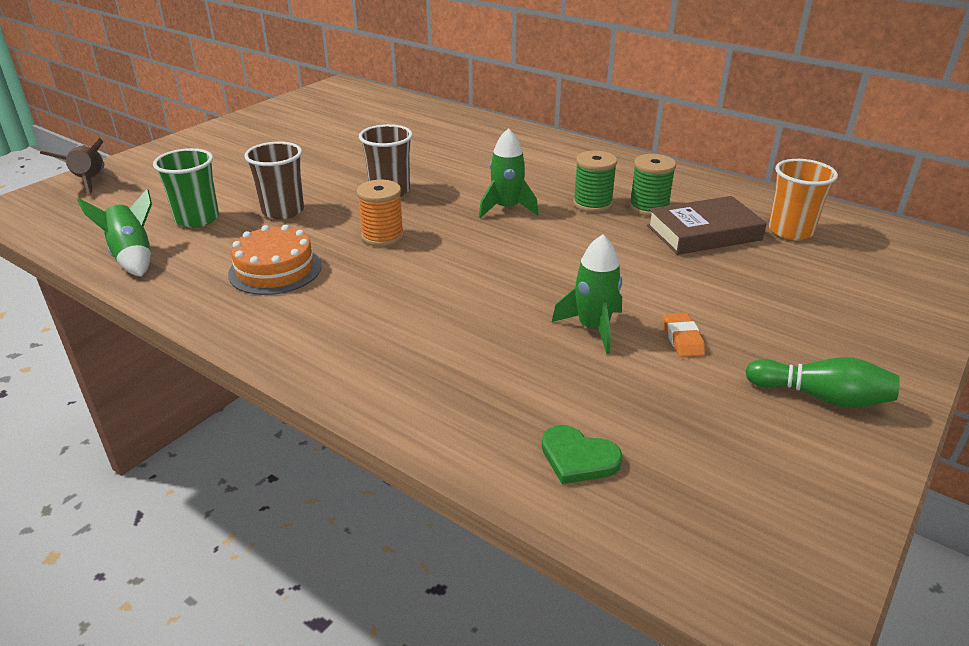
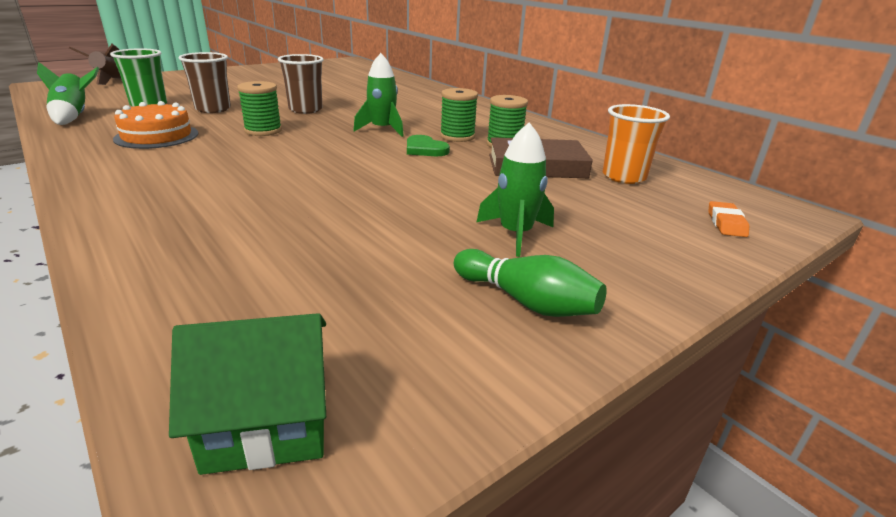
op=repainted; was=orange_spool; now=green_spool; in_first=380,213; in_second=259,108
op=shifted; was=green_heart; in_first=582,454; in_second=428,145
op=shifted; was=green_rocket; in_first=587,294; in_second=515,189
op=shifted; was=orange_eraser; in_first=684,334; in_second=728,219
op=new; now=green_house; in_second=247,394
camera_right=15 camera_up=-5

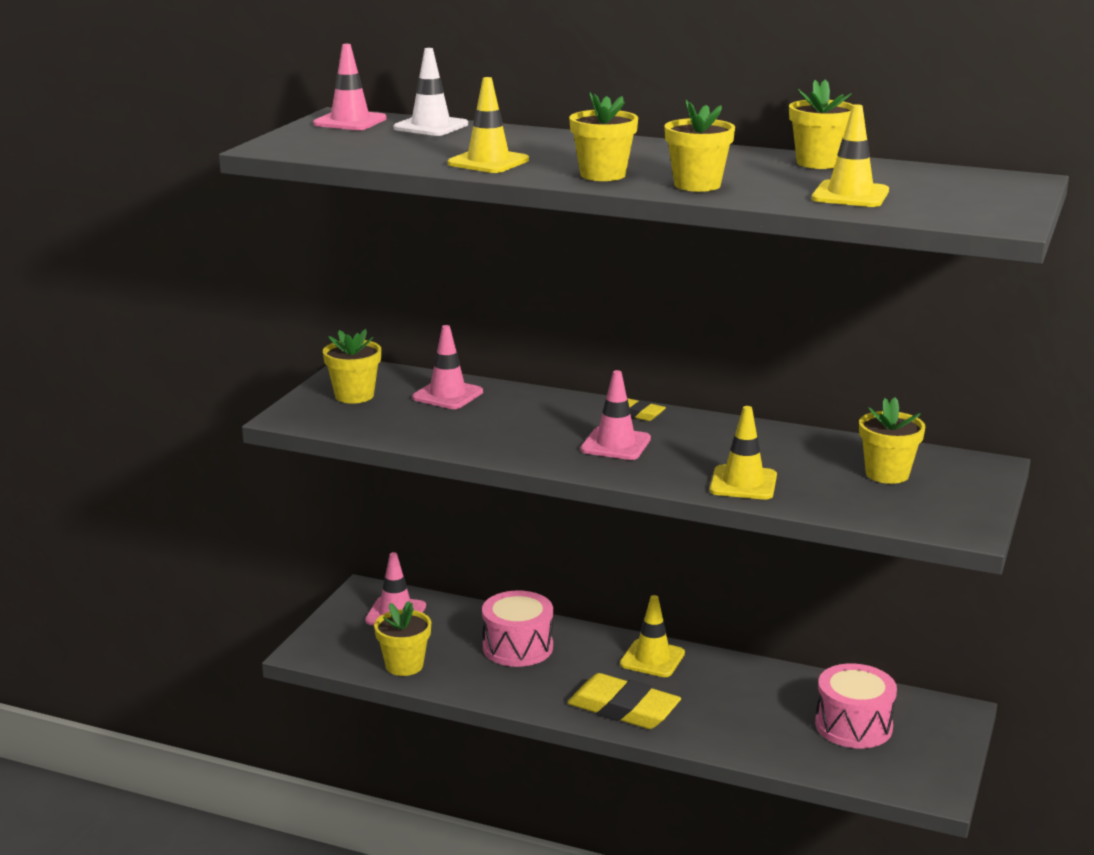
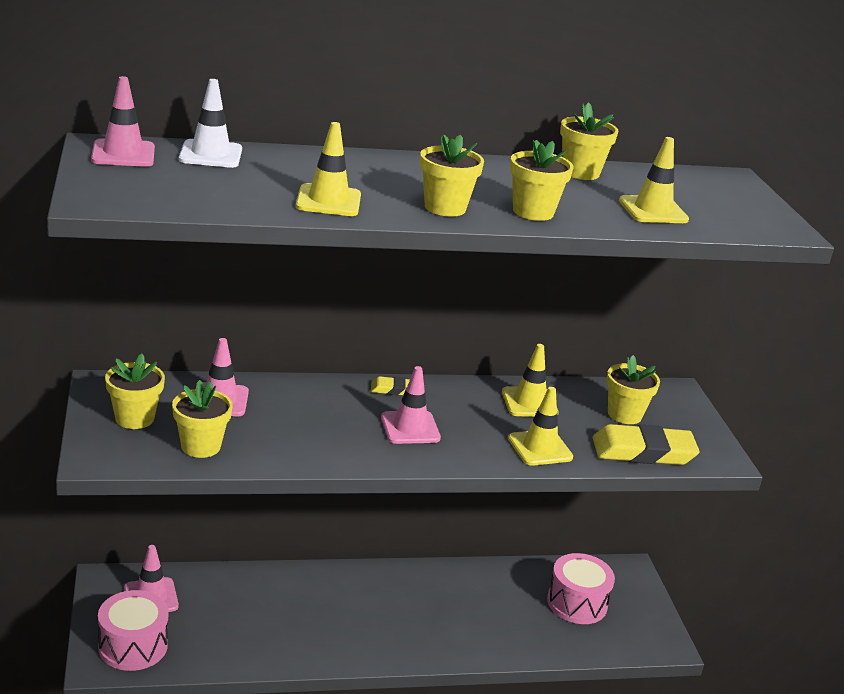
op=shifted; was=yellow_flower_pot; in_first=402,638; in_second=202,419
op=shifted; was=pink_drum; in_first=517,629; in_second=133,630
op=shifted; was=yellow_eraser; in_first=624,701; in_second=646,444
op=shifted; was=yellow_traffic_cone; in_first=652,636; in_second=530,380
camera_right=-35 camera_up=5

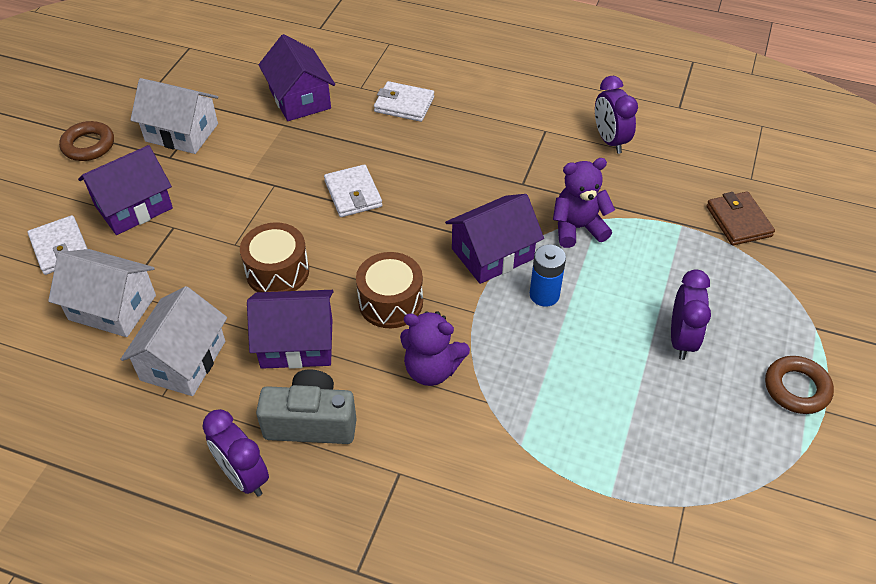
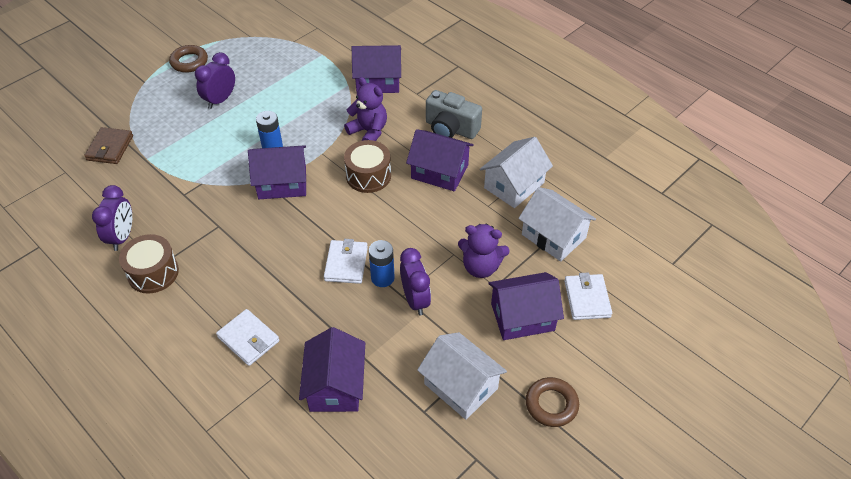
op=shifted; was=purple_clock; in_first=235,453; in_second=415,282
op=shifted; was=brown_drum; in_first=274,257; in_second=149,264
op=shifted; was=purple_teddy_bear; in_first=584,203; in_second=484,251
op=new; now=purple_house; in_second=376,69
op=new; now=blue_battery; in_second=382,263
camera_right=-155 camera_up=0

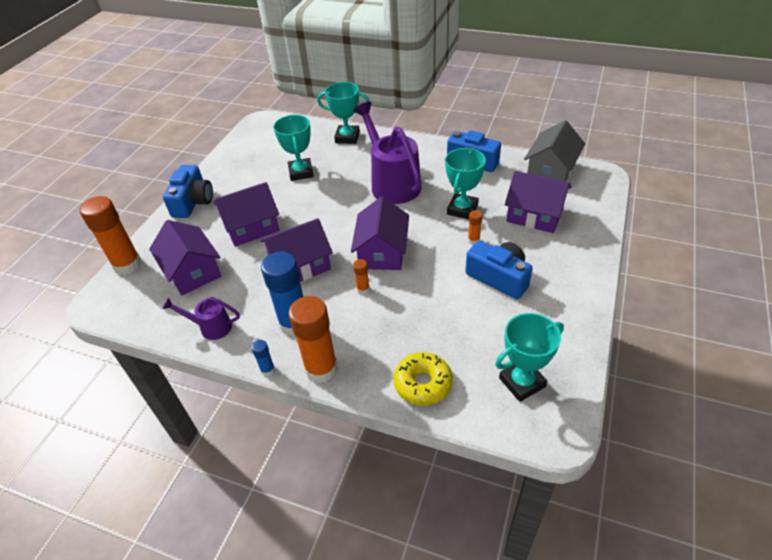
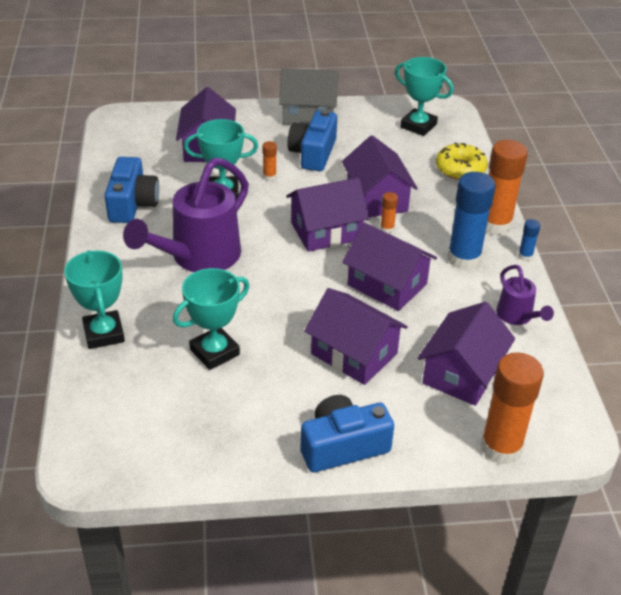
op=shifted; was=grey_house; in_first=554,151; in_second=309,96
op=new; now=purple_house; in_second=380,176
camera_right=-120 camera_up=-5

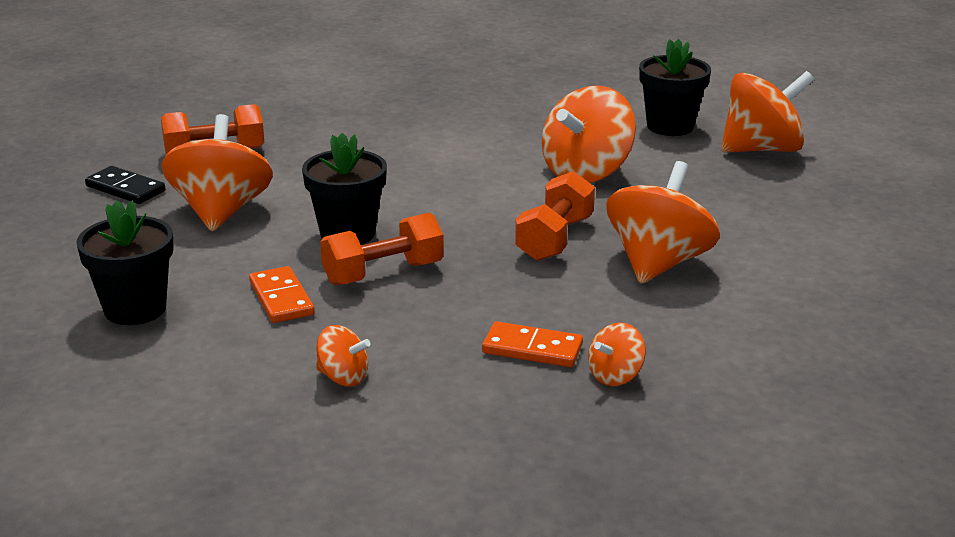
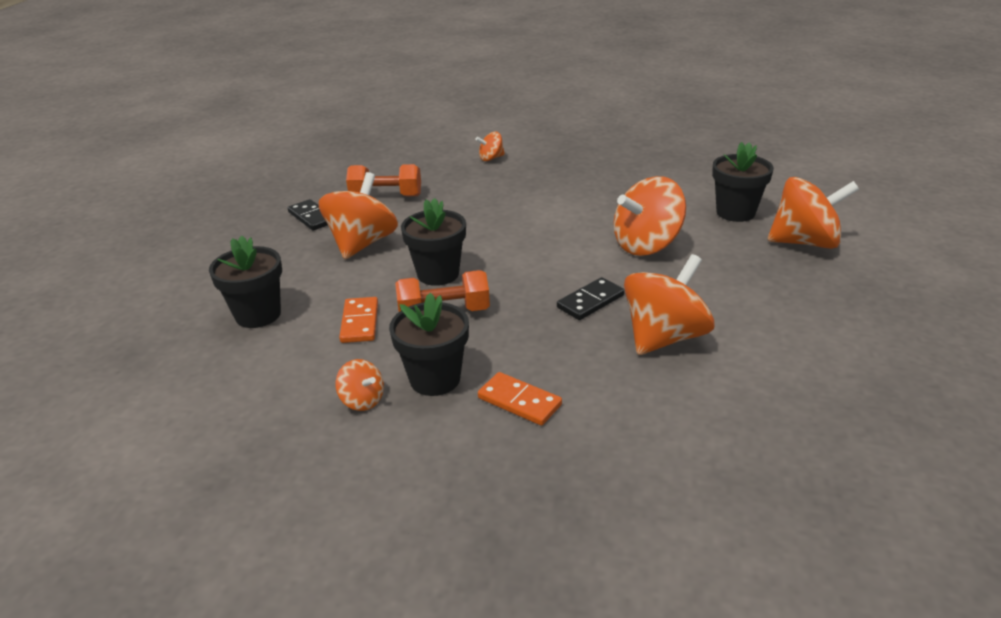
op=swapped; was=orange_dumbbell; now=black_domino; in_first=555,216; in_second=591,298
op=shifted; was=orange_spinning_top; in_first=617,354; in_second=490,146
op=new; now=black_flower_pot; in_second=429,344
camera_right=20 camera_up=5

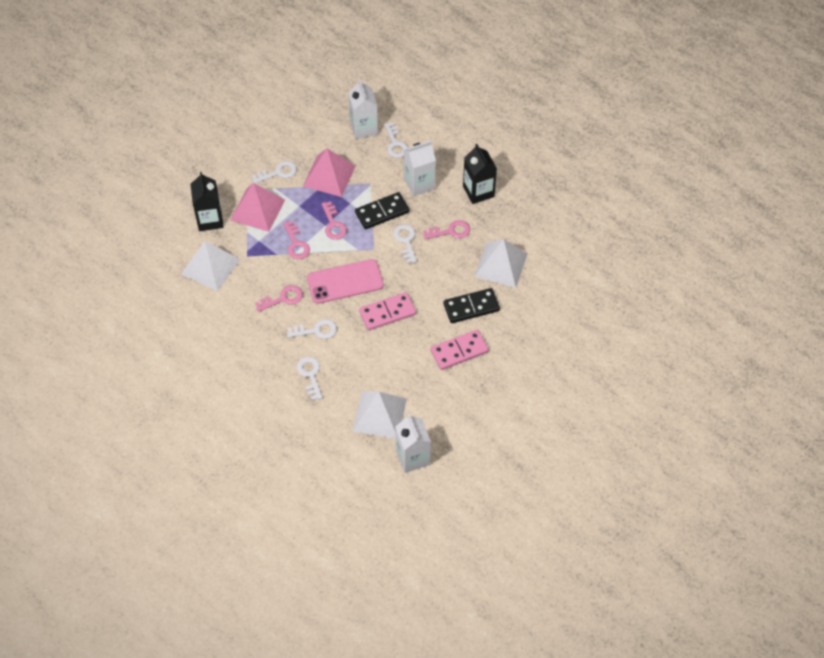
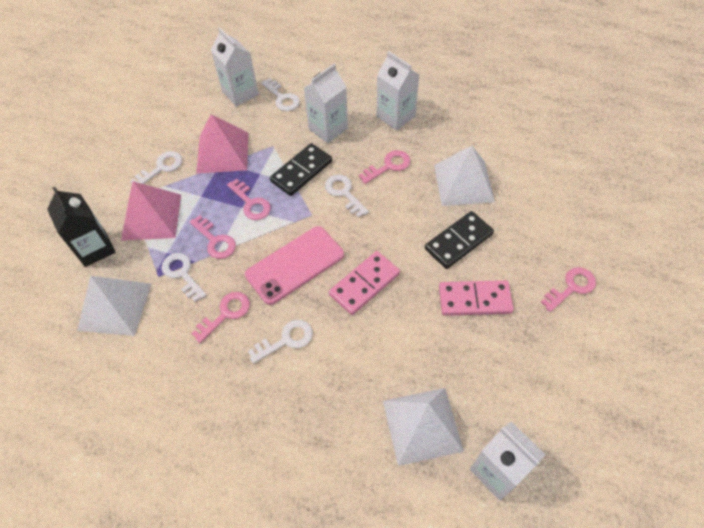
op=shifted; was=white_key; in_first=310,378; in_second=184,277
op=rotated; was=pink_domino; in_first=459,350; in_second=476,298; clockwise=45
op=repainted; was=black_carton; now=white_carton; in_first=480,174; in_second=398,91
op=new; now=pink_key; in_second=568,289
camera_right=-20 camera_up=0

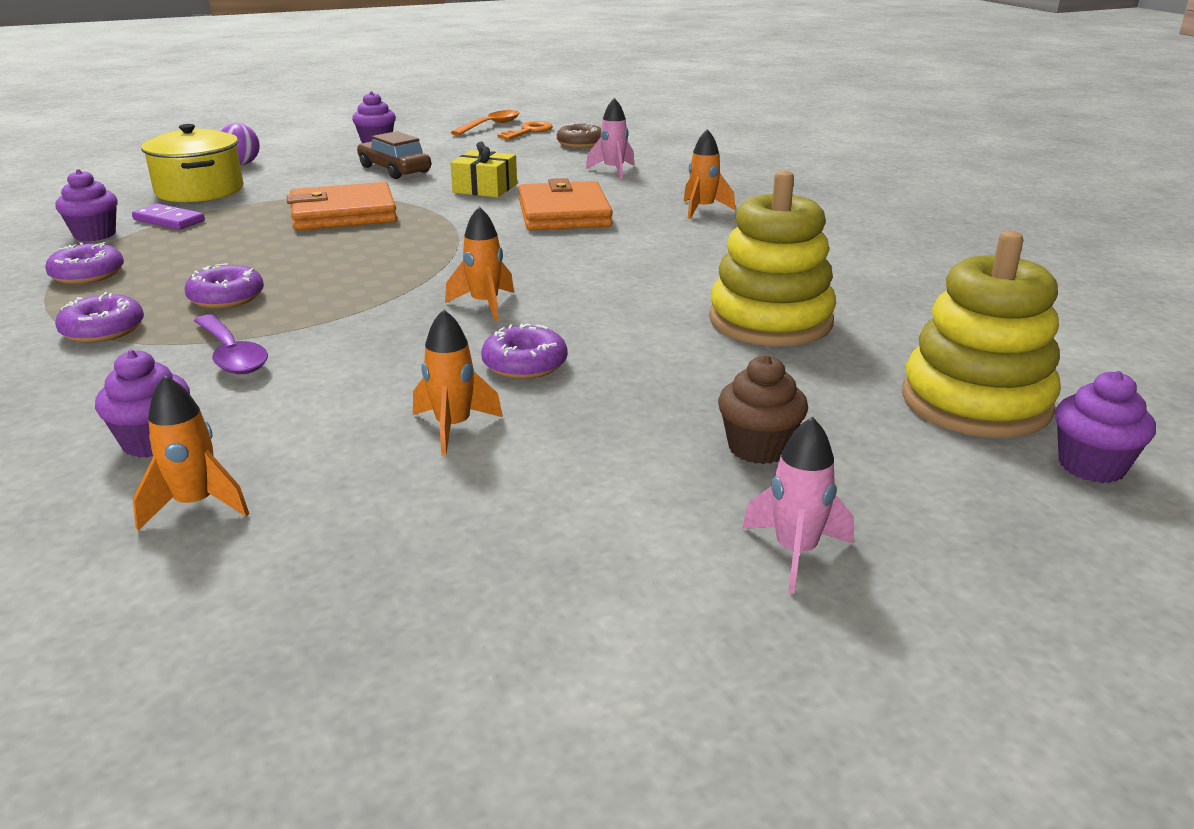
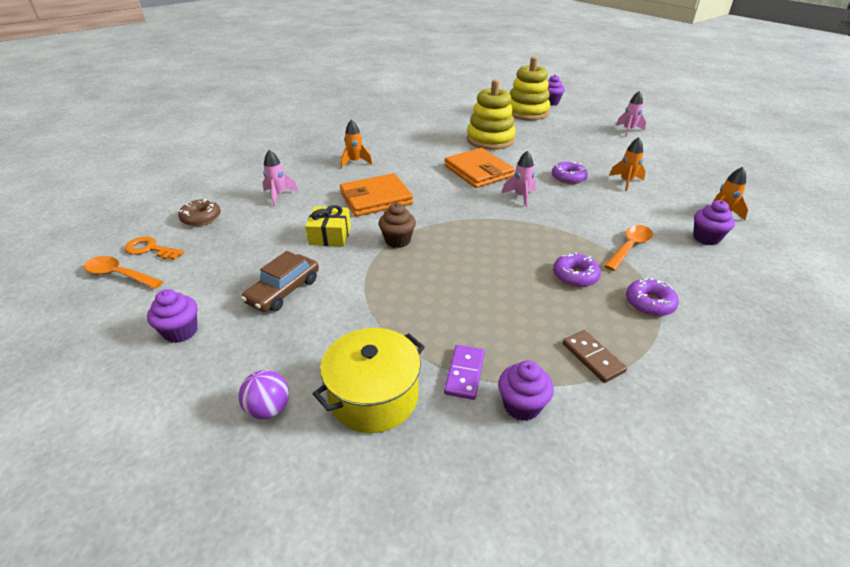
op=swapped; was=purple_donut; now=brown_domino; in_first=84,263; in_second=595,356
op=repainted; was=purple_spoon; now=orange_spoon; in_first=231,344; in_second=628,248
op=shifted; was=orange_wallet; in_first=342,206; in_second=480,168
op=repainted; was=orange_rocket; now=pink_rocket; in_first=479,264; in_second=519,179
op=shifted; was=brown_cupcake; in_first=763,409; in_second=397,225
camera_right=-105 camera_up=10

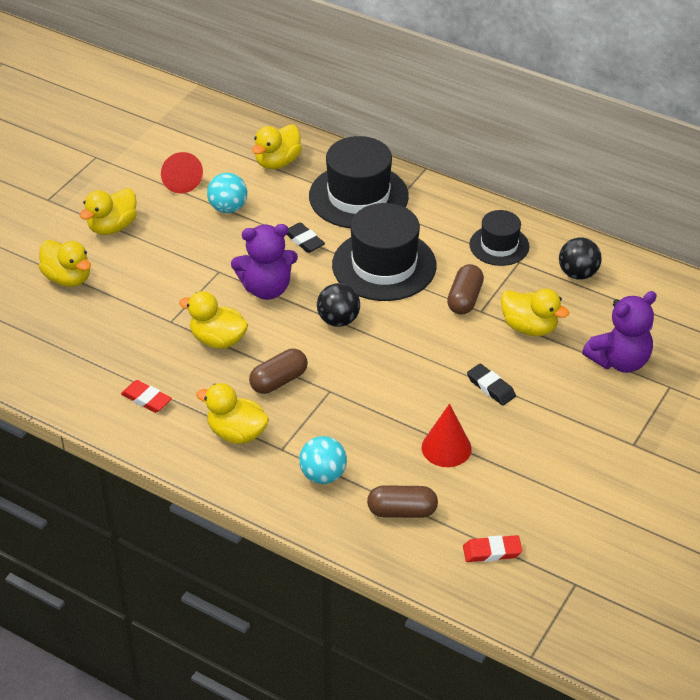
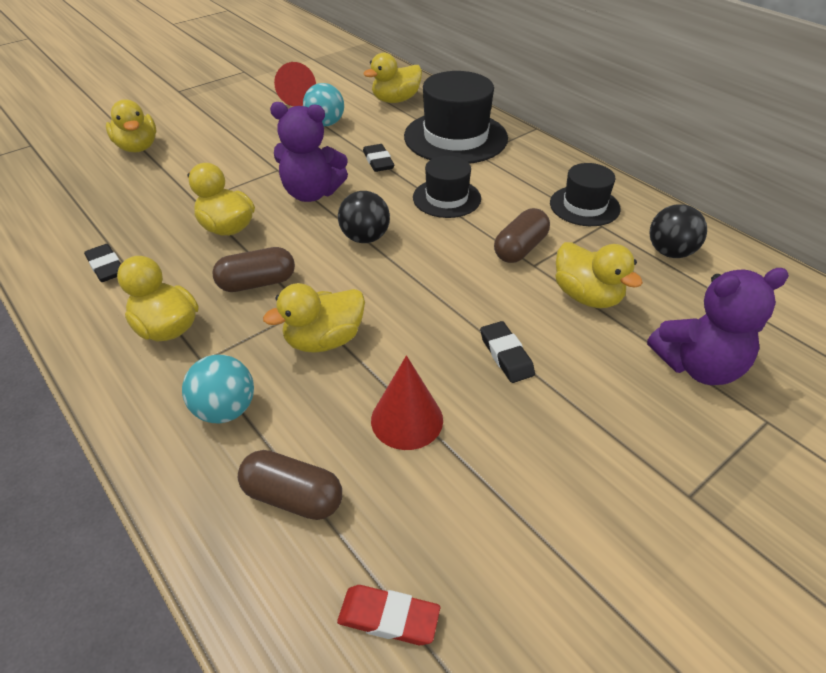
op=shifted; was=yellow_duck; in_first=108,211; in_second=314,318
op=repainted; was=red_eraser; now=black_eraser; in_first=146,396; in_second=102,263
op=scaled; was=black_hat; in_first=384,252; in_second=447,187; ratio=0.58
camera_right=20 camera_up=0

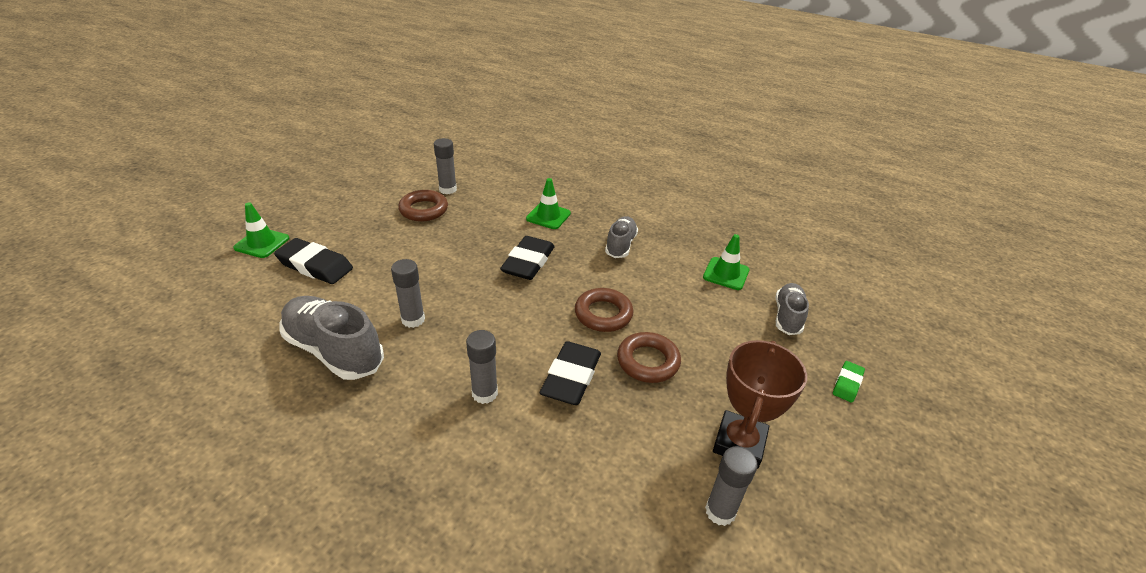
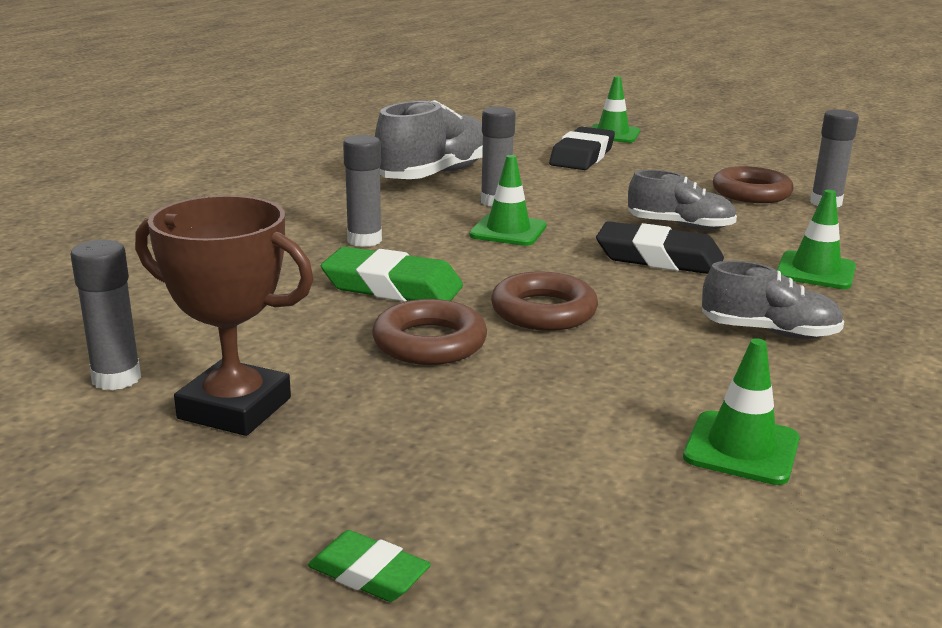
op=repainted; was=black_eraser; now=green_eraser; in_first=570,373; in_second=392,274
op=shifted; was=grey_shoe; in_first=792,309; in_second=682,200
op=new; now=green_traffic_cone; in_second=508,200
camera_right=90 camera_up=-15

